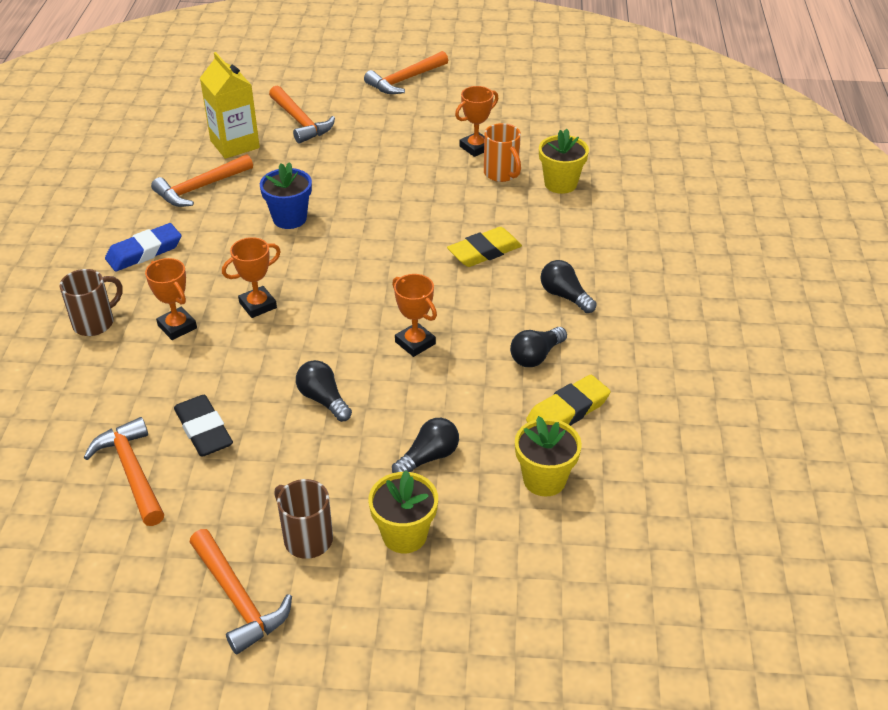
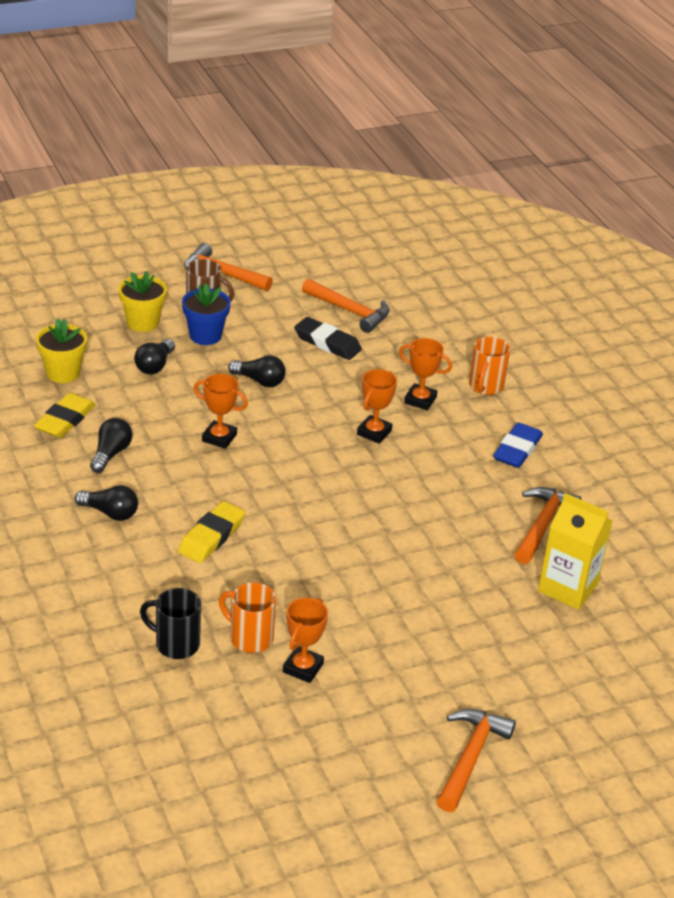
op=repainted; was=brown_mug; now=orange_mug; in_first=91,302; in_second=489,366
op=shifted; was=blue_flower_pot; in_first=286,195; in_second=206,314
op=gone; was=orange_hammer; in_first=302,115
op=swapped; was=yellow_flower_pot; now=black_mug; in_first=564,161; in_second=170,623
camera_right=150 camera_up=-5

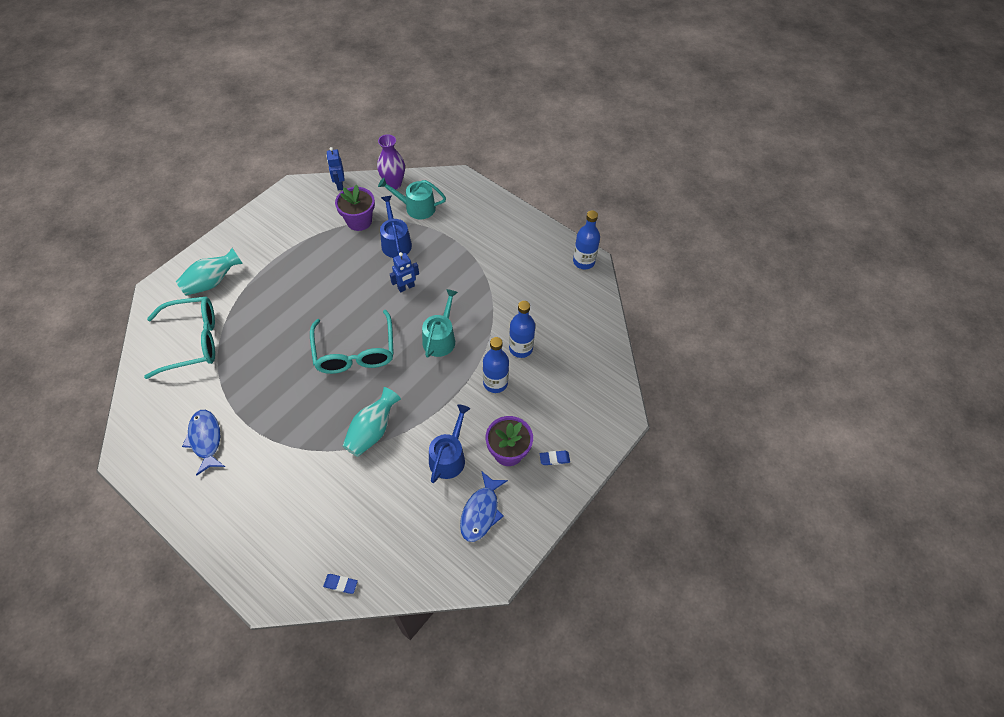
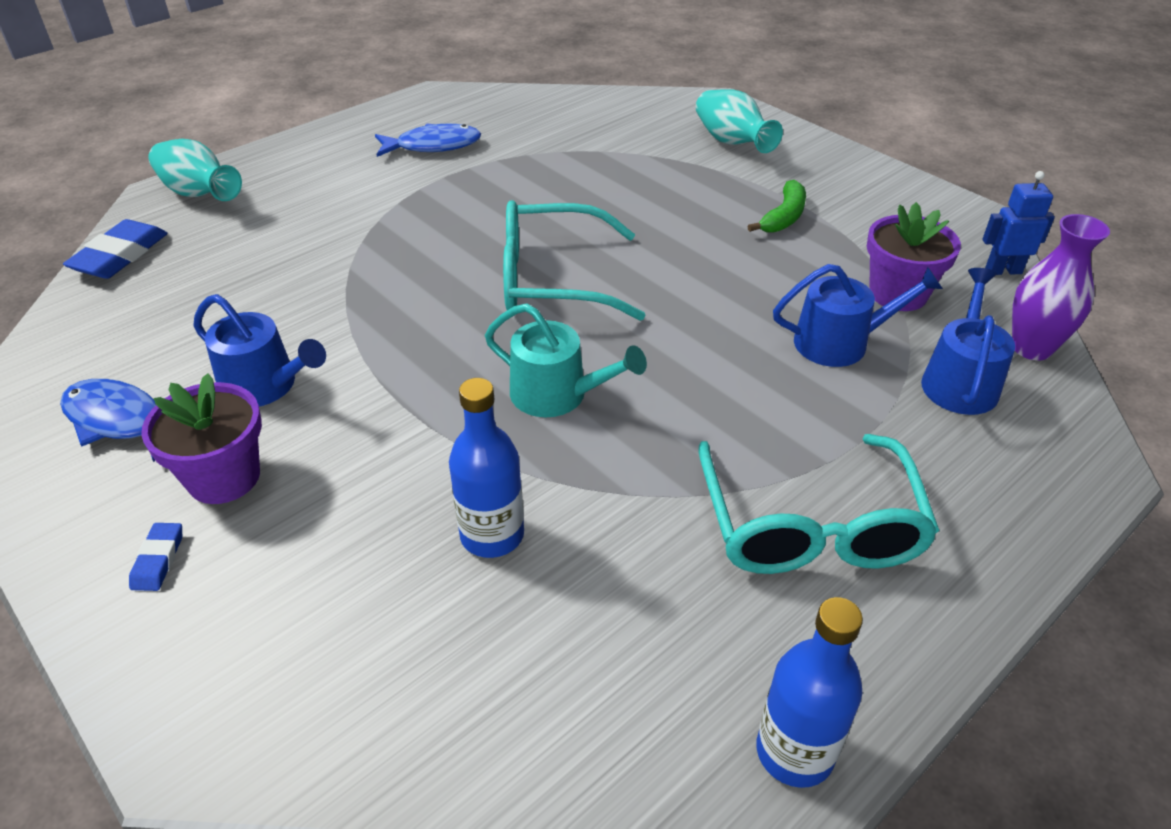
op=shifted; was=turquoise_glasses; in_first=179,338; in_second=819,504
op=scaled; was=blue_eraser; in_first=340,584; in_second=115,249; ratio=1.89
op=shifted; was=turquoise_vase; in_first=372,422; in_second=195,170
op=repainted; was=turquoise_watering_can; now=blue_watering_can; in_first=412,198; in_second=968,341
op=gone; was=blue_robot; in_first=404,272
op=gone; was=blue_bottle; in_first=496,365
op=new; now=green_banana; in_second=776,206
camera_right=100 camera_up=-15

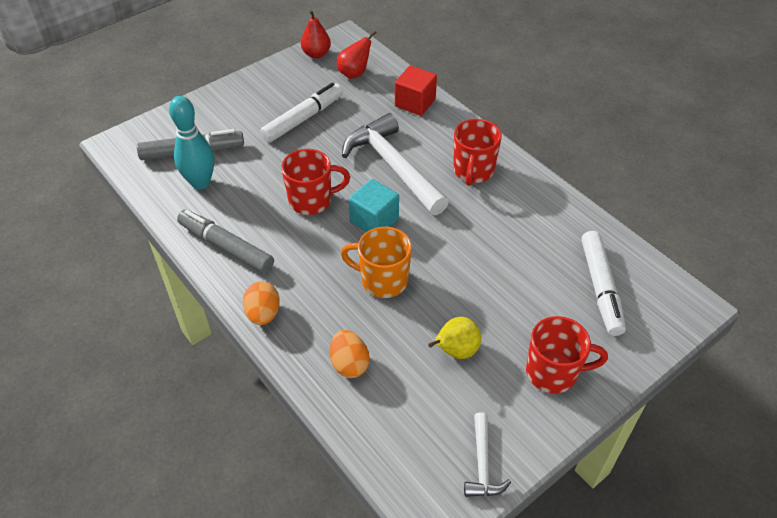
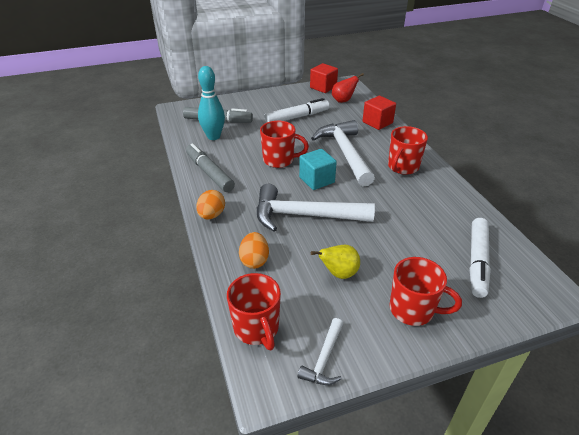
op=swapped; was=red_pear; now=red_cube; in_first=316,34; in_second=324,78
op=swapped; was=orange_mug; now=white_hammer; in_first=376,262; in_second=316,208
op=new; now=red_mug; in_second=254,311
camera_right=20 camera_up=-10

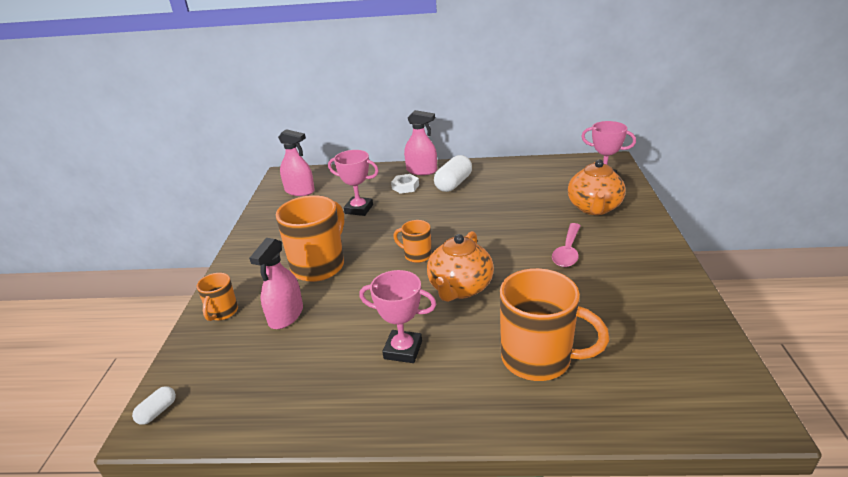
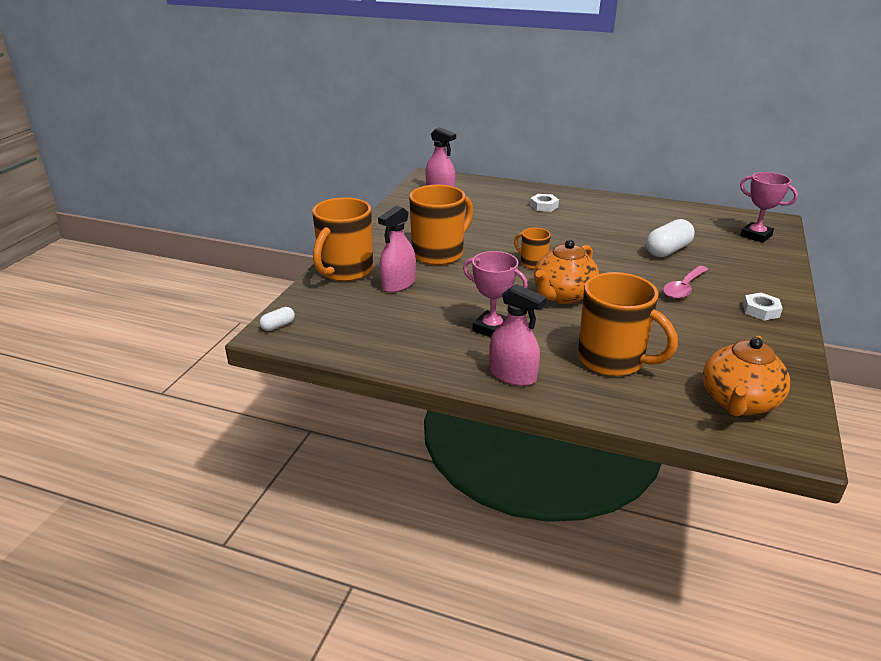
op=scaled; was=orange_mug; in_first=217,297; in_second=342,239; ratio=1.96
op=gone; was=pink_trophy; in_first=353,183
op=shifted; was=pink_spray_bottle; in_first=420,142; in_second=518,335
op=shifted; was=white_capsule; in_first=453,173; in_second=670,238
op=shifted; was=orange_teapot; in_first=597,187; in_second=746,376
op=new; now=white_nut; in_second=763,306
camera_right=15 camera_up=0

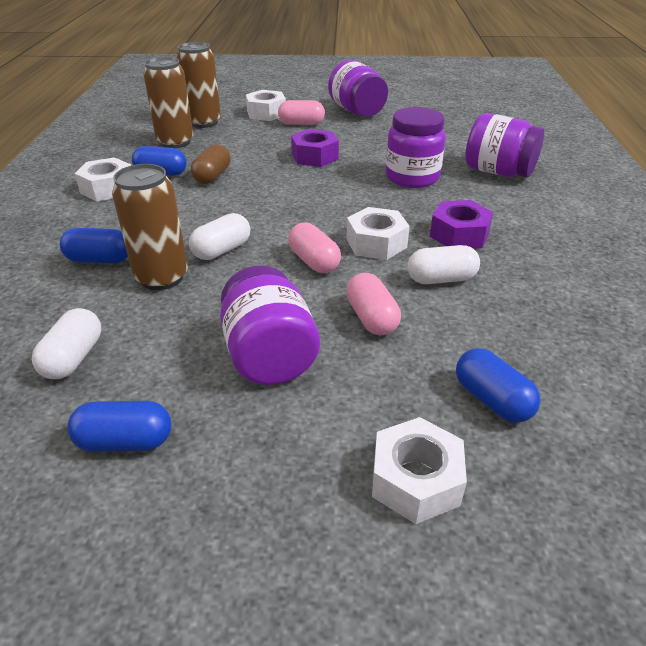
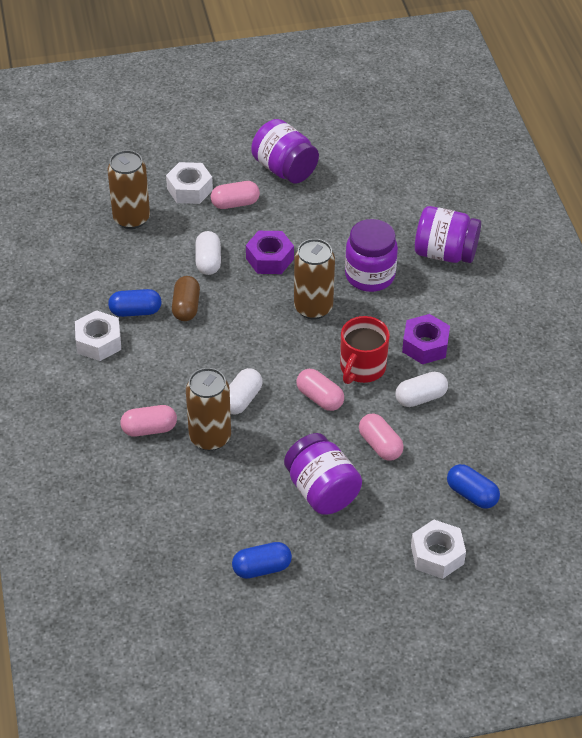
op=shifted; was=white_capsule; in_first=66,343; in_second=208,253
op=repainted; was=blue_capsule; now=pink_capsule; in_first=94,246; in_second=148,420
op=shifted; was=brown_can; in_first=168,102; in_second=314,279
op=swapped; was=white_nut; now=red_mug; in_first=378,233; in_second=365,350
camera_right=-15 camera_up=10

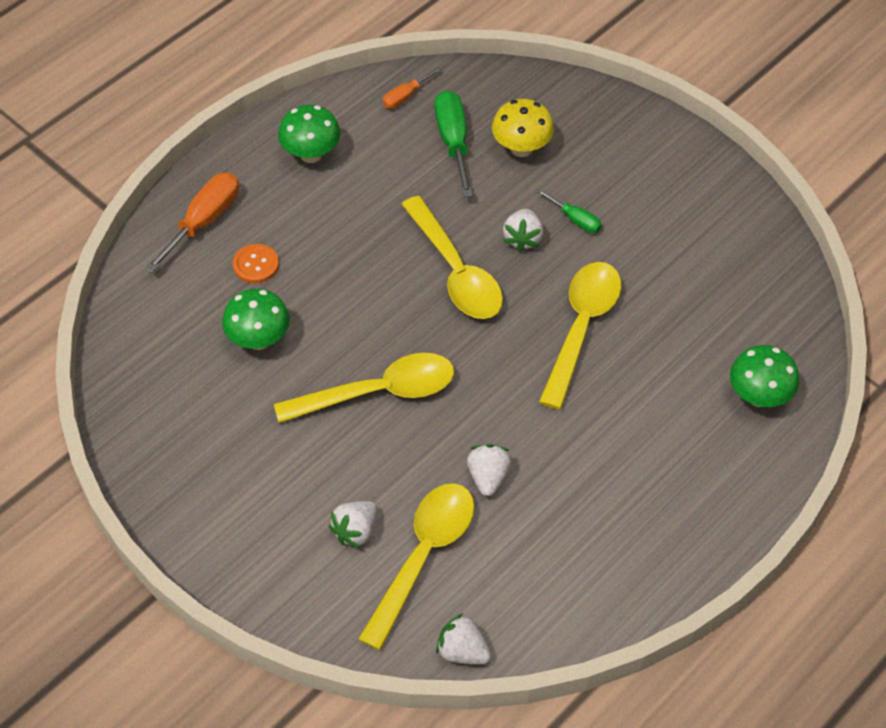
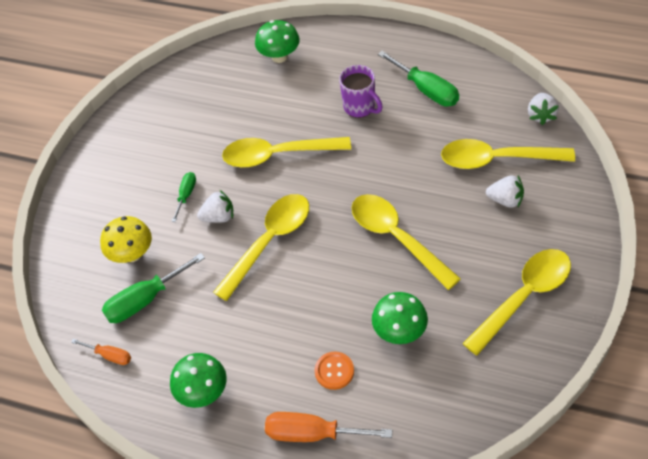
op=gone; was=white_strawberry; in_first=489,470
op=new; now=purple_mug; in_second=361,91
op=new; now=green_screwdriver; in_second=418,79
op=new; now=yellow_spoon; in_second=517,302
camera_right=-110 camera_up=0

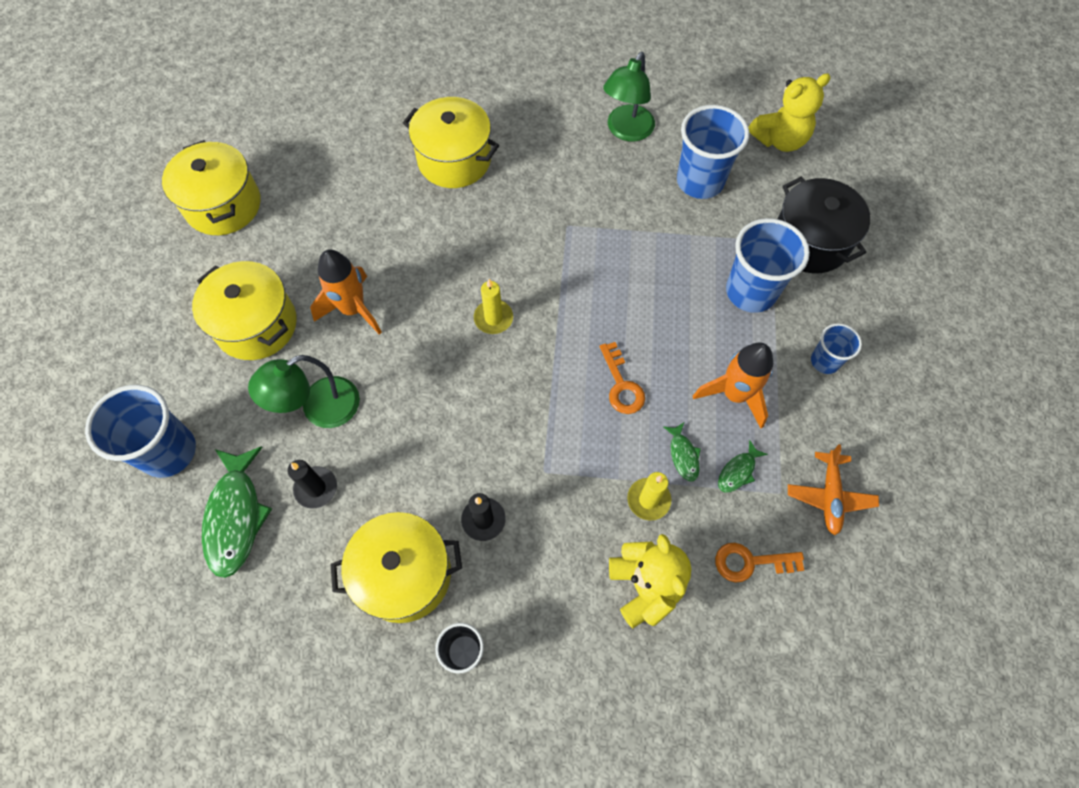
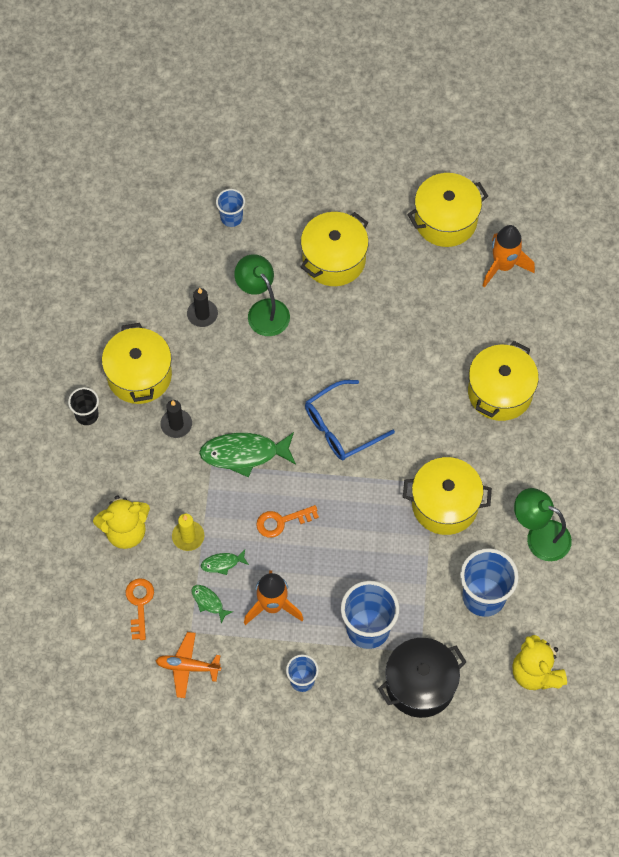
op=scaled; was=blue_cup; in_first=140,431; in_second=230,208; ratio=0.56
op=shifted; was=green_fish; in_first=237,512; in_second=247,455
op=shifted; was=orange_rocket; in_first=346,292; in_second=508,256
op=swapped; was=yellow_candle; now=blue_glasses; in_first=493,306; in_second=350,420
op=new; now=yellow_pot; in_second=447,496
camera_right=90 camera_up=0

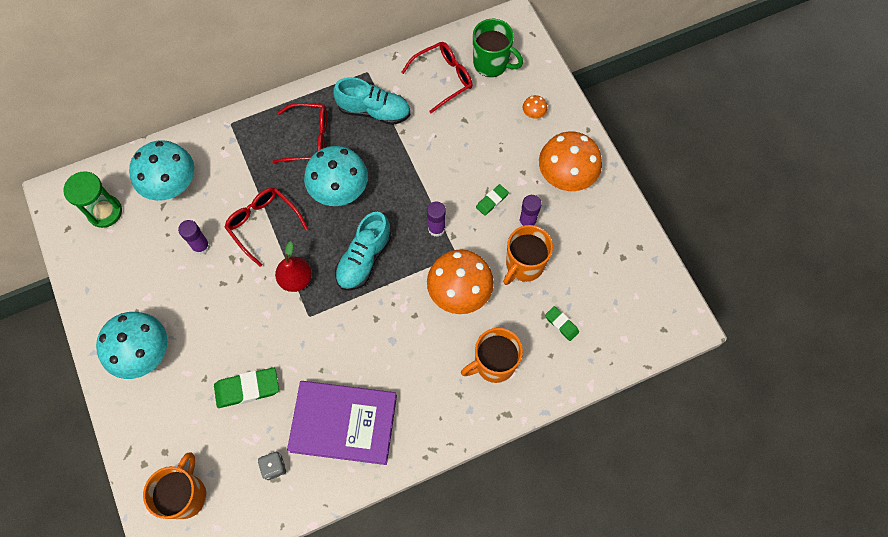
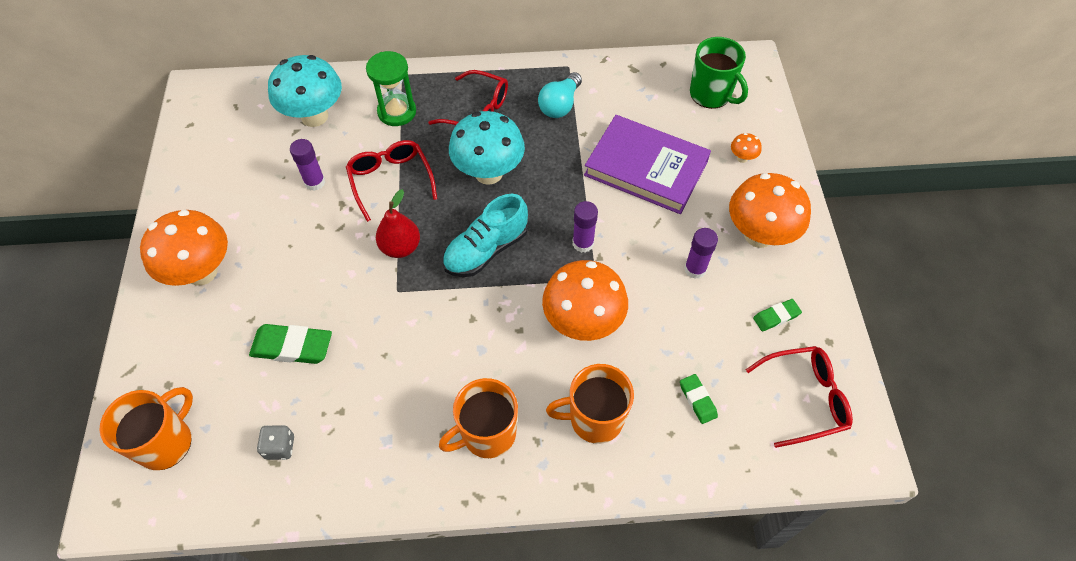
op=shifted; was=green_hourglass; in_first=92,199; in_second=391,88
op=repainted; was=turquoise_mushroom; now=orange_mushroom; in_first=132,345; in_second=184,248
op=shifted; was=purple_book; in_first=342,423; in_second=647,164
op=swapped; was=turquoise_shoe; now=turquoise_light_bulb; in_first=371,101; in_second=560,95
op=shifted; was=red_glasses; in_first=437,77; in_second=799,397
op=shifted; was=green_eraser; in_first=492,200; in_second=777,315
op=shifted; was=orange_mug; in_first=528,255; in_second=478,418
camera_right=20 camera_up=-10

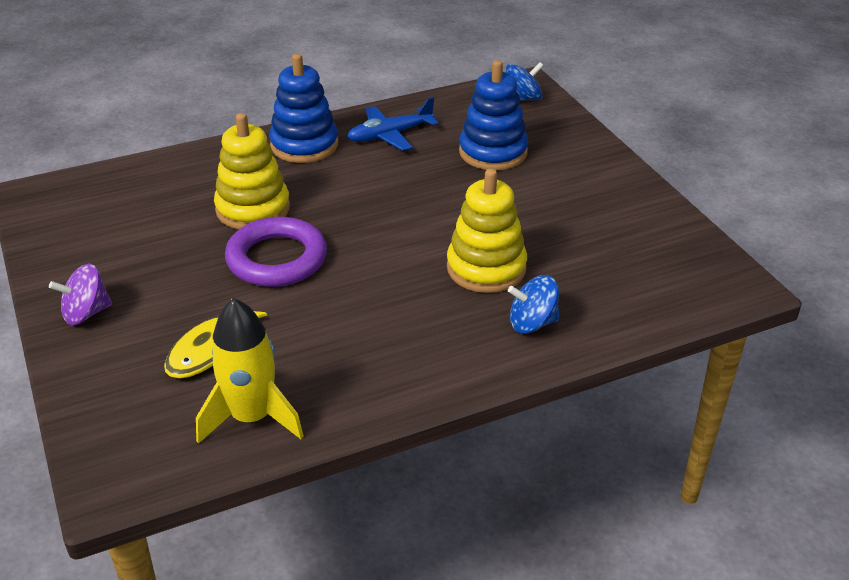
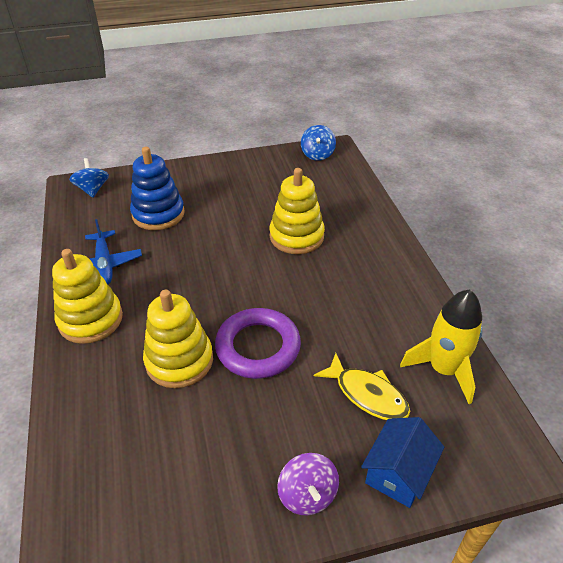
op=repainted; was=blue_stacking_toy; now=yellow_stacking_toy; in_first=303,108; in_second=87,296
op=shifted; was=blue_spinning_top; in_first=533,304; in_second=318,143
op=new; now=blue_house; in_second=402,462
camera_right=-80 camera_up=5

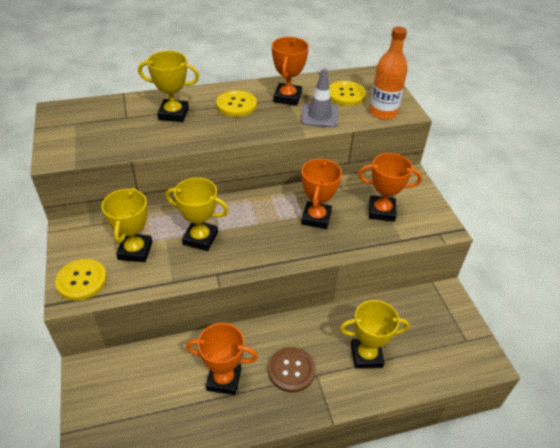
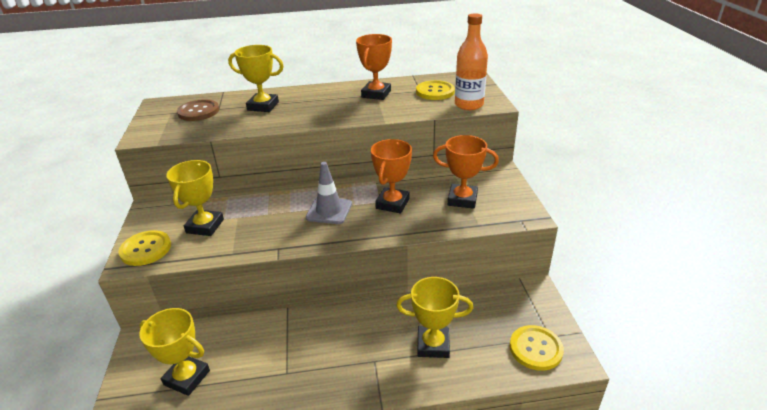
op=shifted; was=yellow_trophy; in_first=197,214; in_second=174,352
op=gone; was=orange_trophy; in_first=222,359
op=shifted; was=yellow_button; in_first=236,103; in_second=537,348
op=shifted; was=brown_button; in_first=292,369; in_second=198,110
op=shifted; was=grey_traffic_cone; in_first=319,98; in_second=329,193
camera_right=10 camera_up=-10

